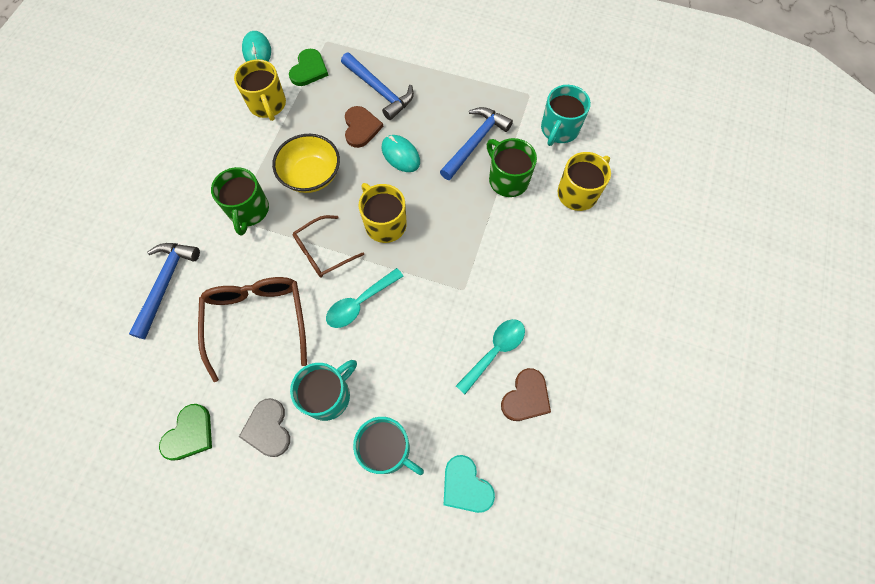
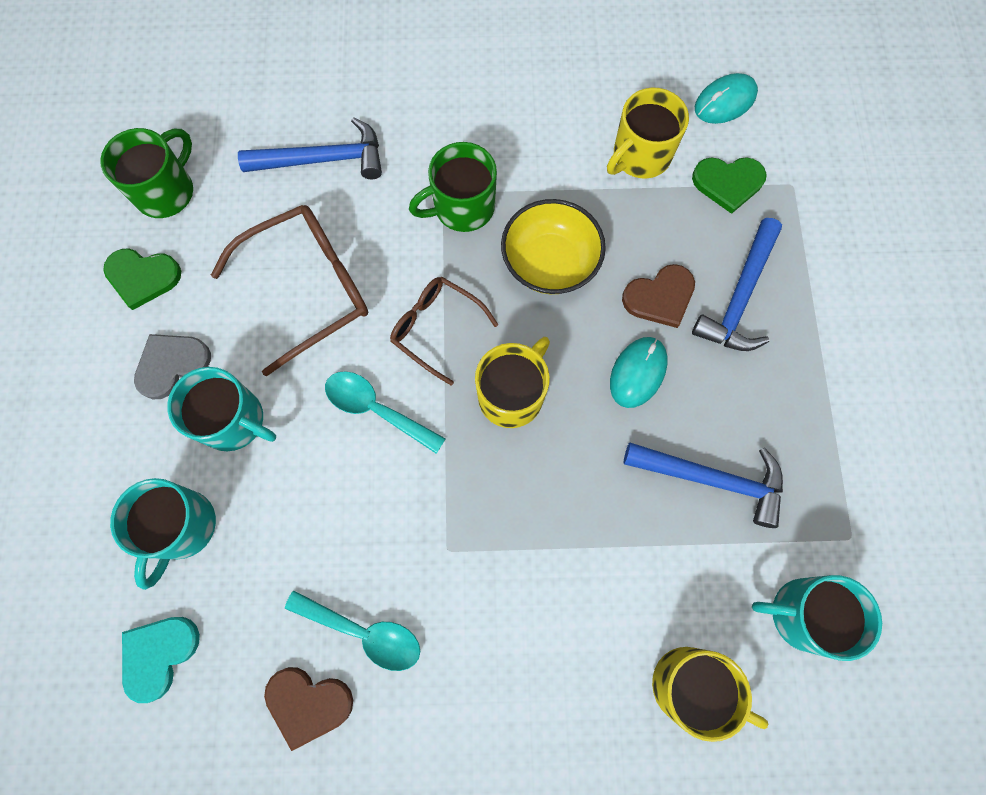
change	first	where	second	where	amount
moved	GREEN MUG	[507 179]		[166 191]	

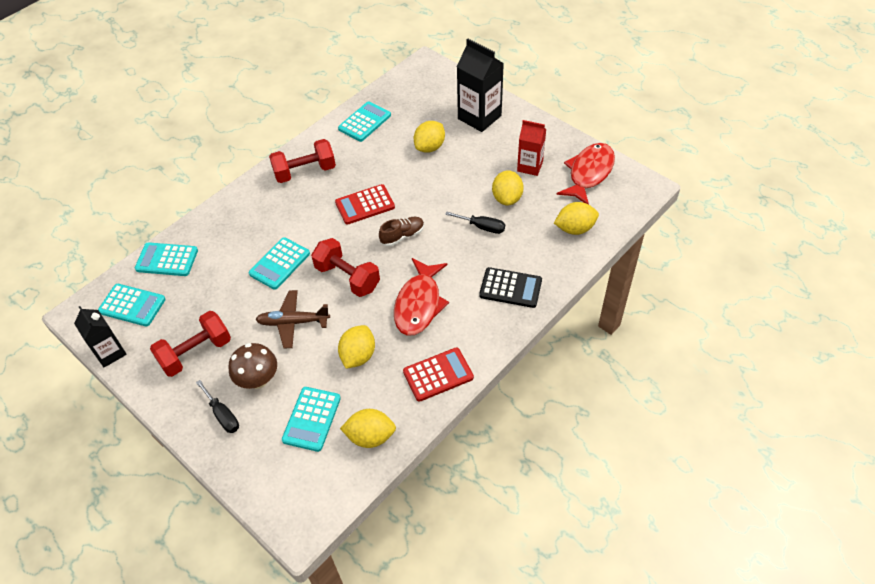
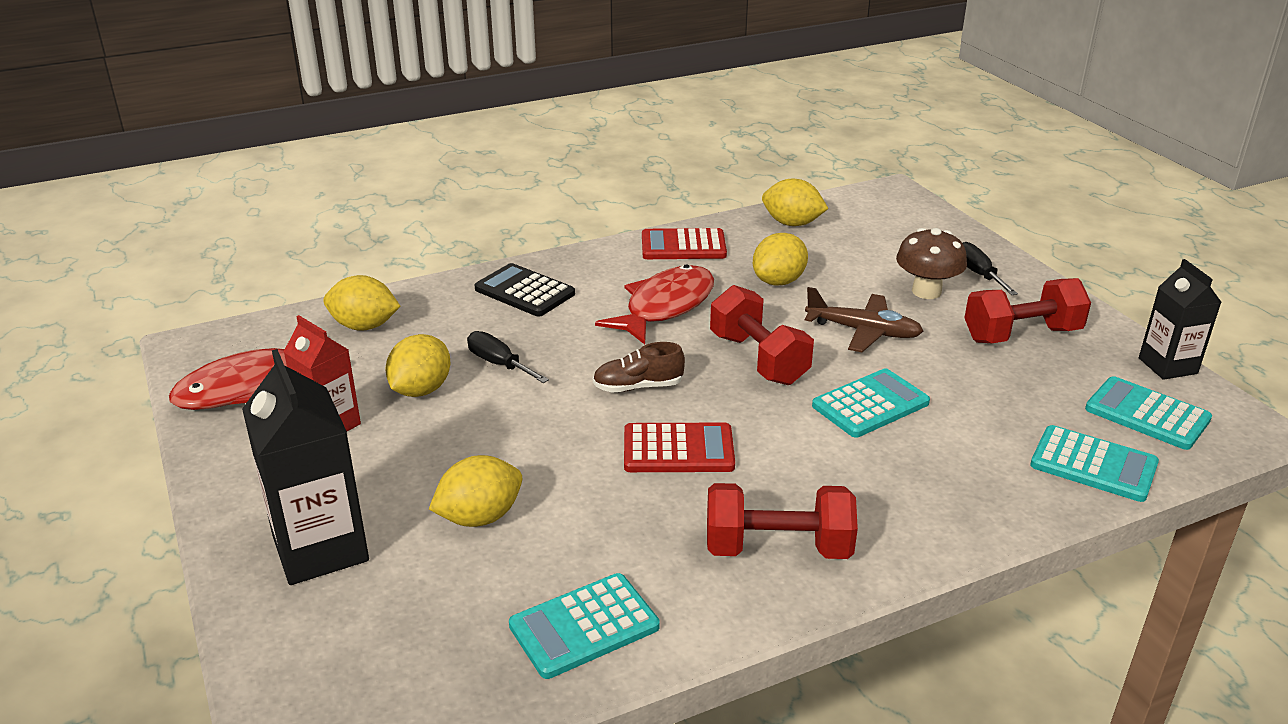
change	first	where	second	where	amount
removed	TURQUOISE CALCULATOR	[312 419]			

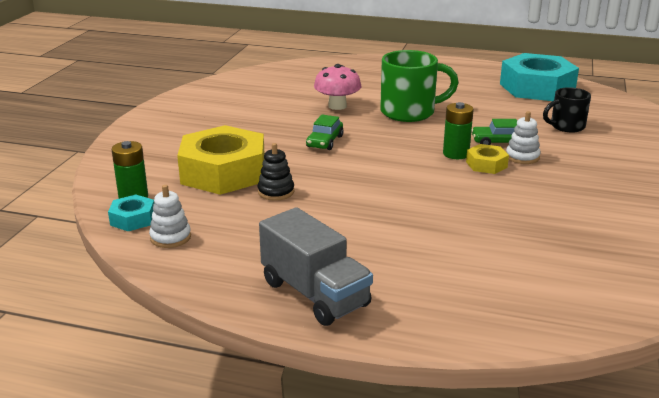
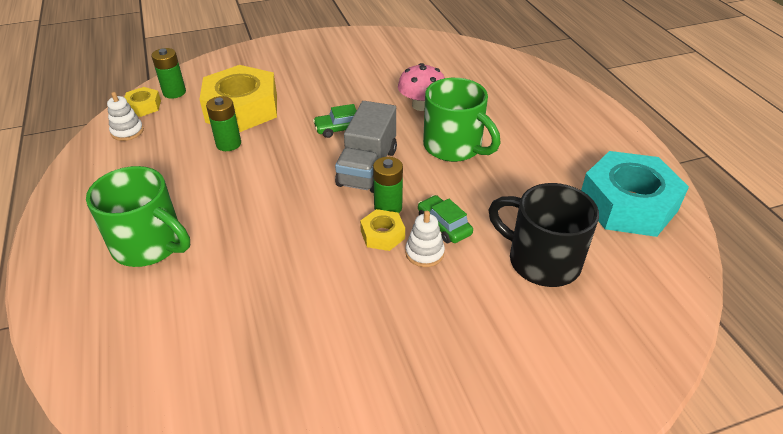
change	first	where	second	where	amount
added			GREEN MUG	[150 245]	
recoloured	TURQUOISE NUT	[133 219]	YELLOW NUT	[143 106]	
replaced	BLACK STACKING TOY	[276 192]	GREEN BATTERY	[228 144]	
moved	GREY TRUCK	[314 294]		[367 167]	
resized	BLACK MUG	[566 126]		[541 260]	x1.66

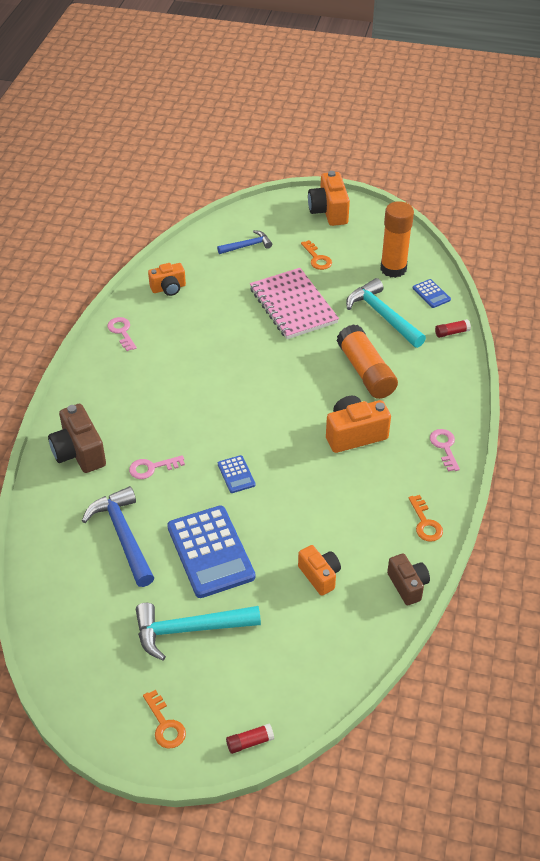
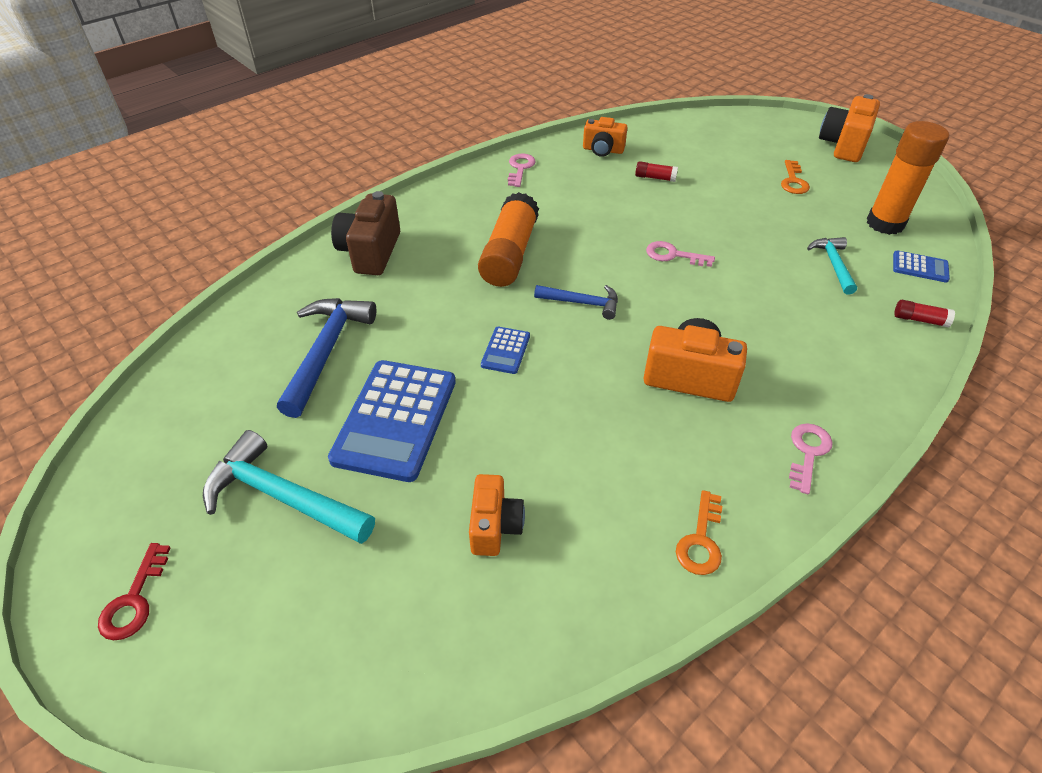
change	first	where	second	where	amount
recoloured	ORANGE KEY	[165 724]	RED KEY	[134 600]	
moved	ORANGE GLUE STICK	[366 372]		[509 254]	
moved	BLUE HAMMER	[247 246]		[582 303]	
moved	RED GLUE STICK	[250 742]		[655 178]	
moved	PINK KEY	[152 468]		[673 255]	
resized	TURQUOISE HAMMER	[382 315]		[833 264]	x0.59
turned	BLUE CALCULATOR	[431 294]		[920 267]	75 degrees counterclockwise
removed	PINK NOTEBOOK	[293 306]			
removed	BROWN CAMERA	[407 585]			

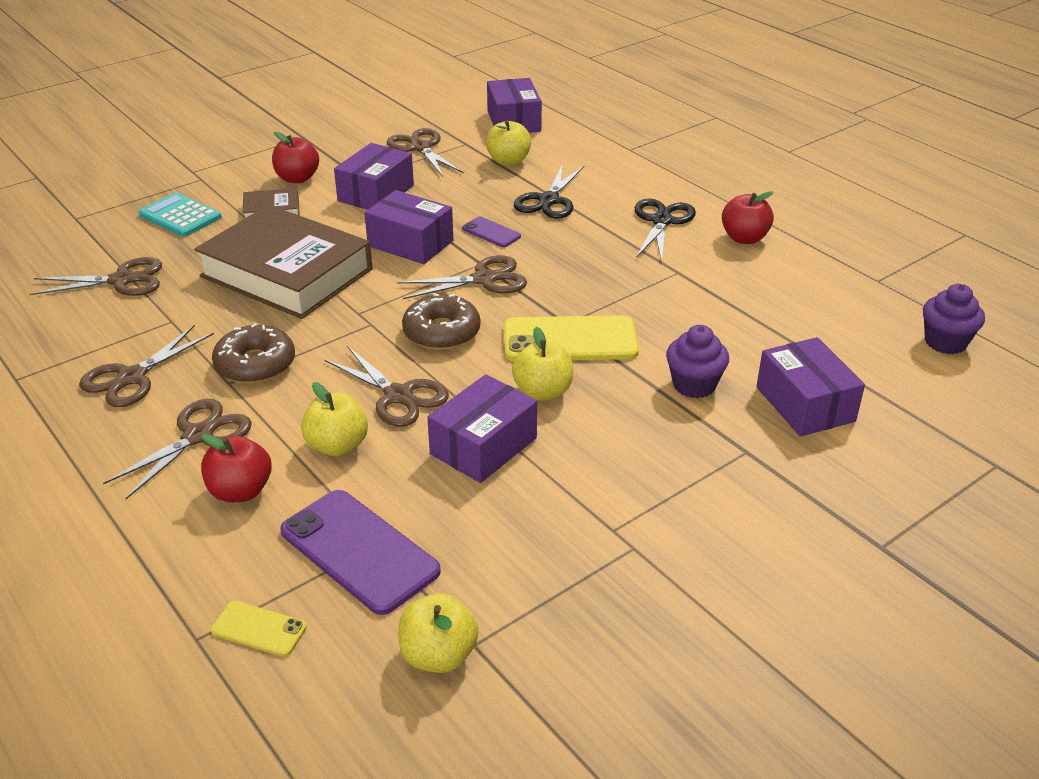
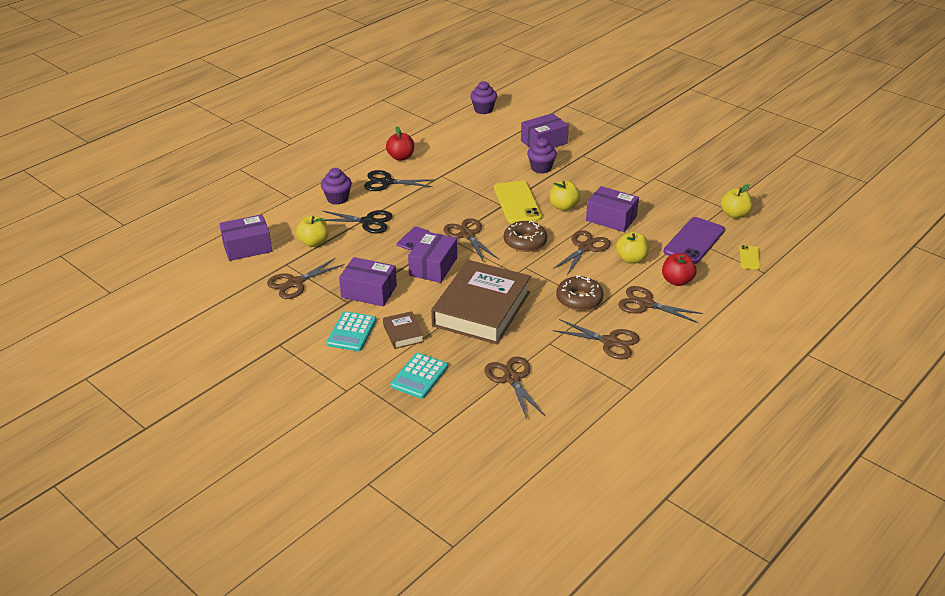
change	first	where	second	where	amount
added			PURPLE CUPCAKE	[337 199]	
replaced	RED APPLE	[297 178]	TURQUOISE CALCULATOR	[351 332]	

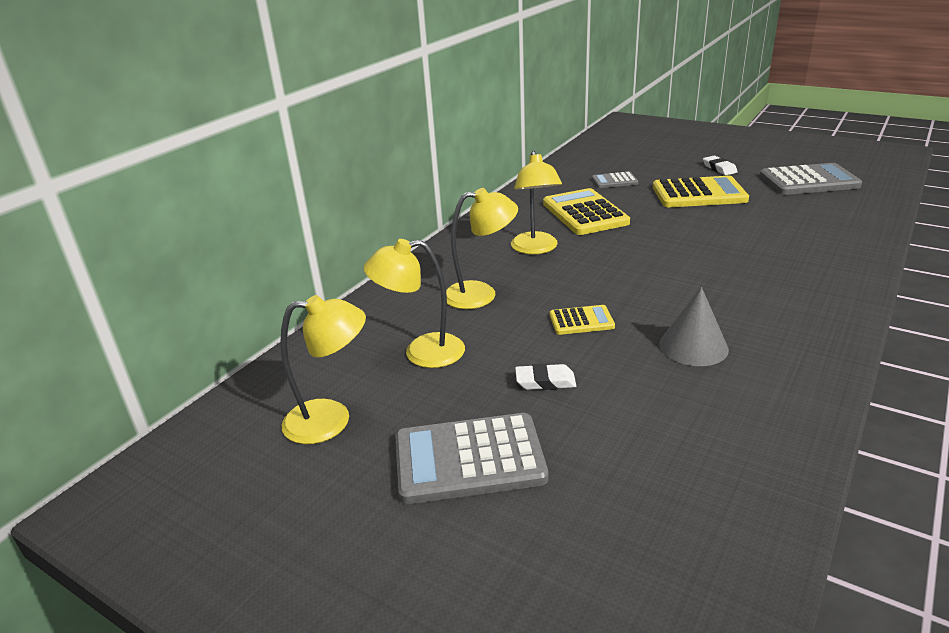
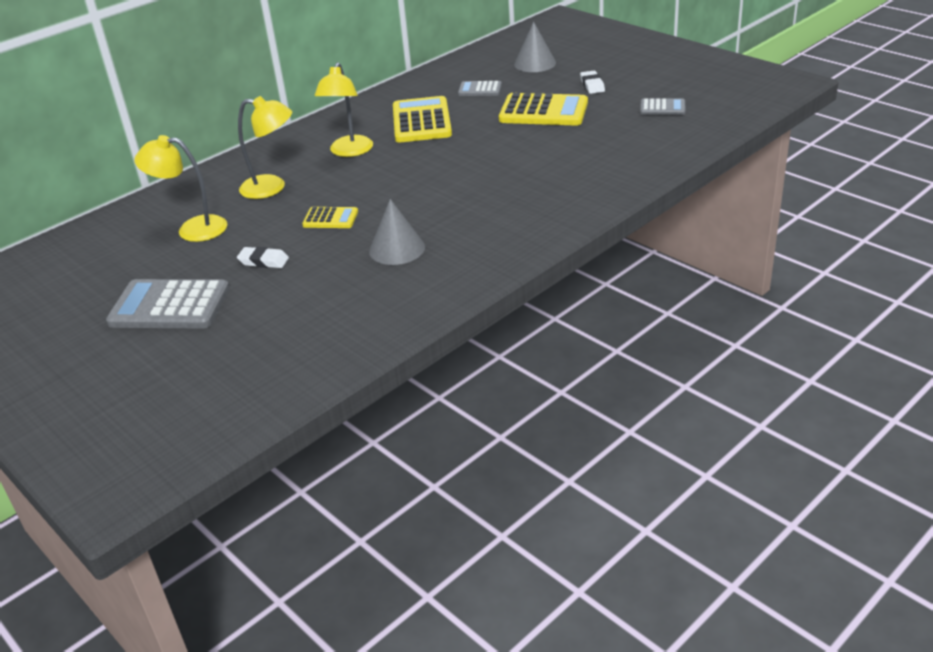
change	first	where	second	where	amount
added			GREY CONE	[535 63]	
resized	GREY CALCULATOR	[808 181]		[662 108]	x0.53
removed	YELLOW LAMP	[331 420]			

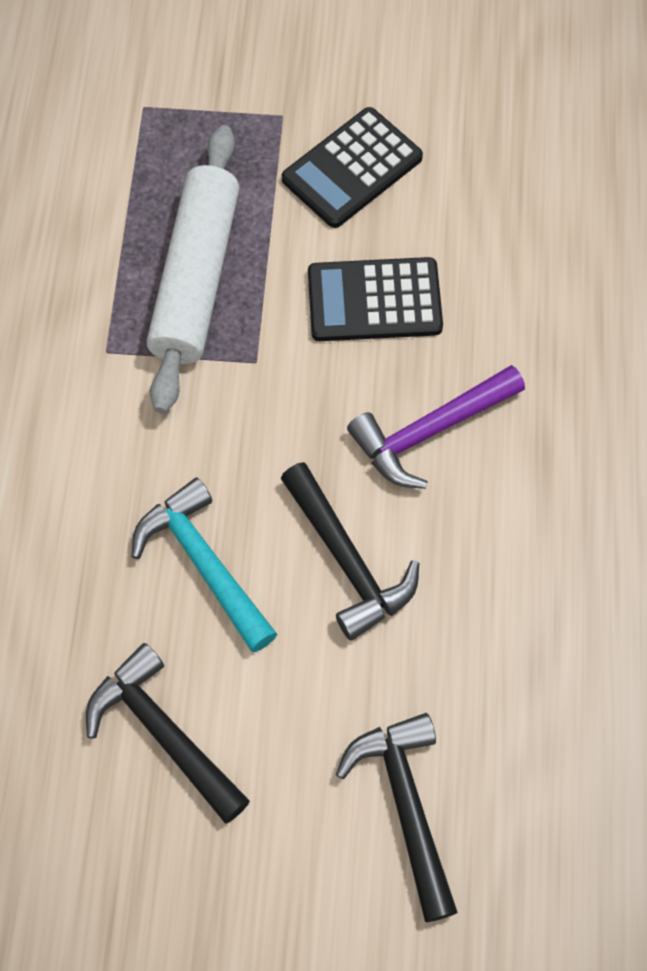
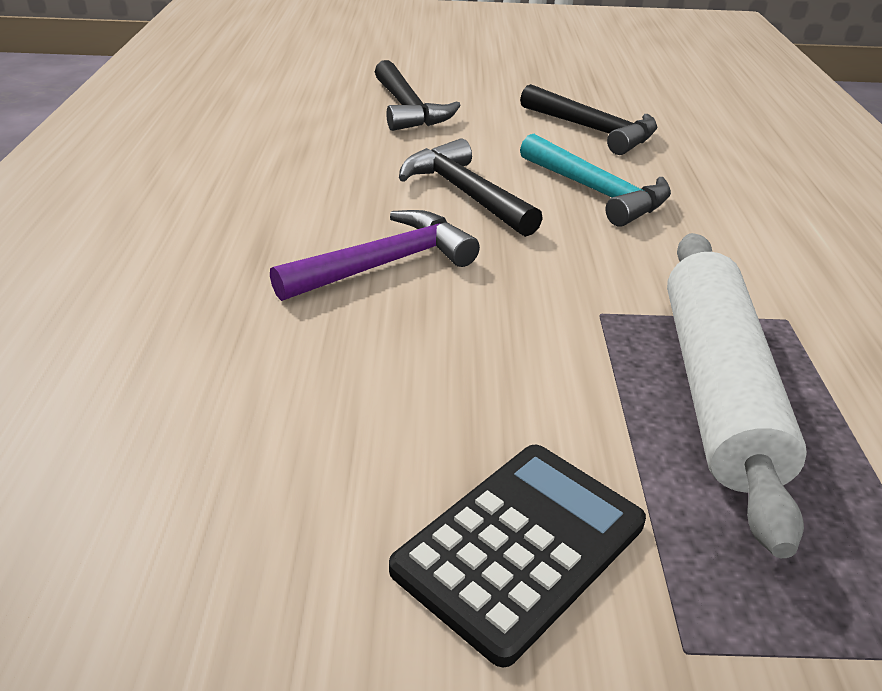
change	first	where	second	where	amount
removed	BLACK CALCULATOR	[374 301]			

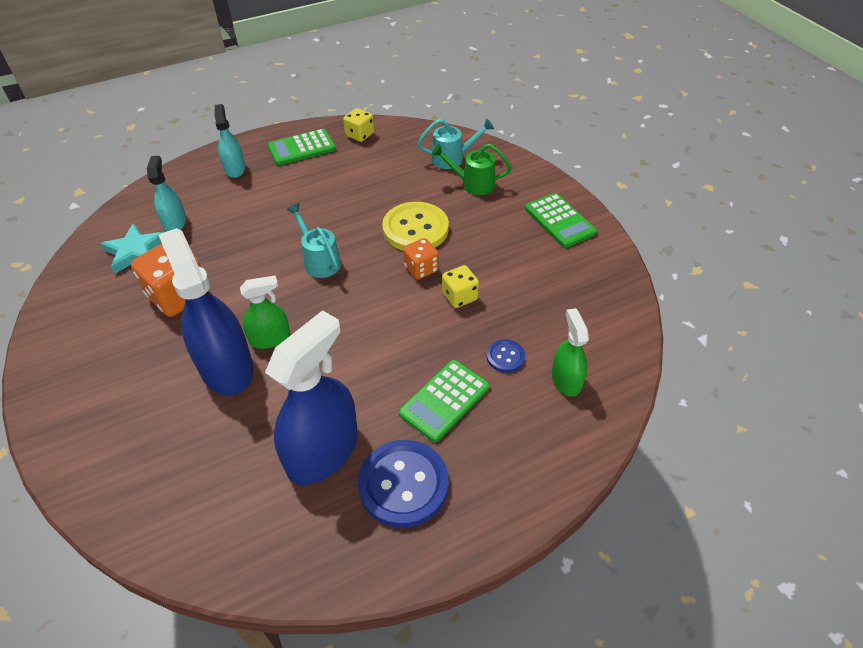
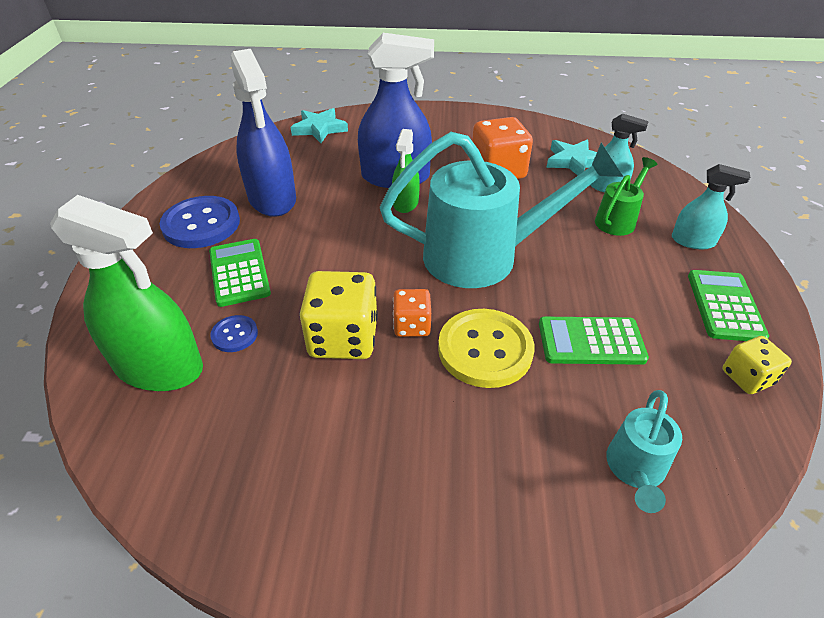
change	first	where	second	where	amount
resized	GREEN SPRAY BOTTLE	[566 380]		[159 367]	x1.85
added			TURQUOISE STAR	[319 129]	
resized	YELLOW DICE	[459 296]		[343 338]	x1.76
resized	TURQUOISE WATERING CAN	[319 260]		[484 256]	x2.15
moved	GREEN CALCULATOR	[560 220]		[591 341]	
moved	GREEN WATERING CAN	[473 184]		[618 220]	

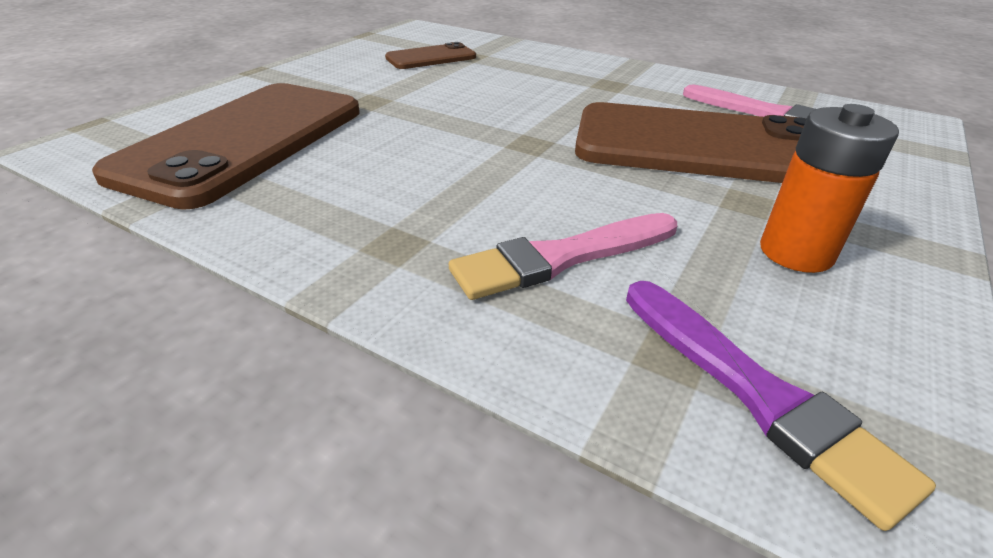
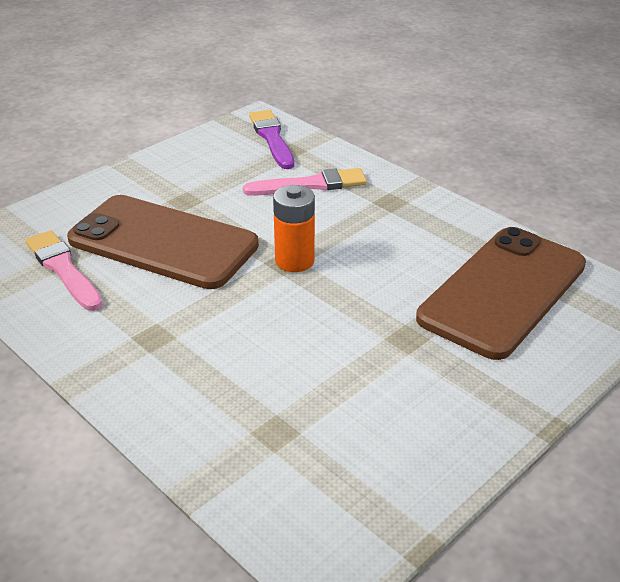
change	first	where	second	where	amount
moved	ORANGE BATTERY	[796 252]		[294 261]	
removed	BROWN PHONE	[431 57]			

